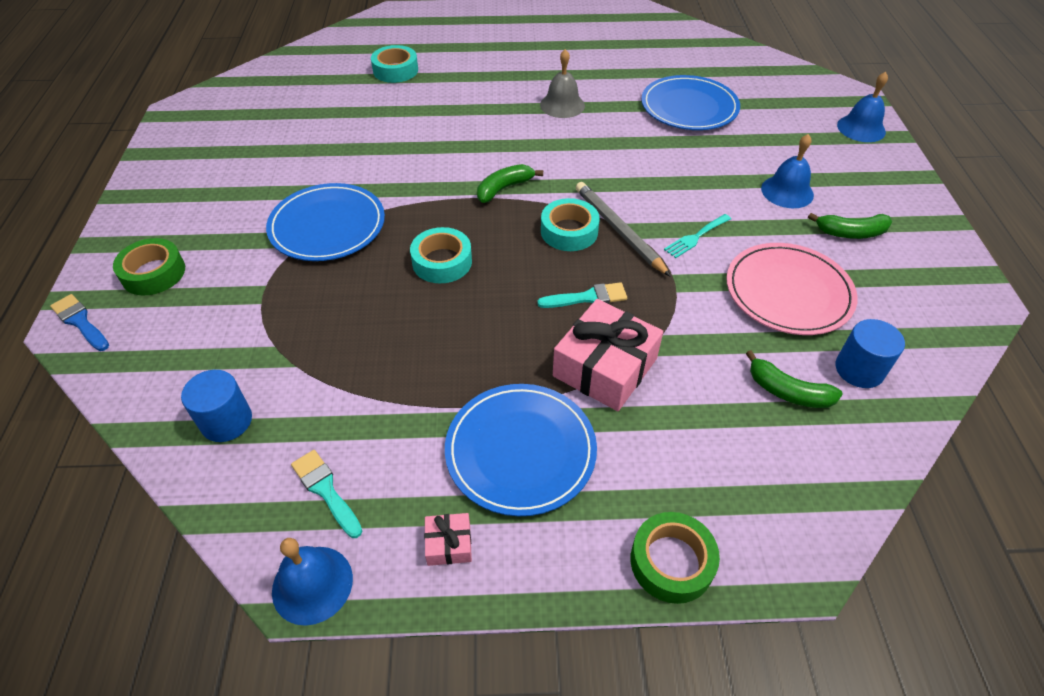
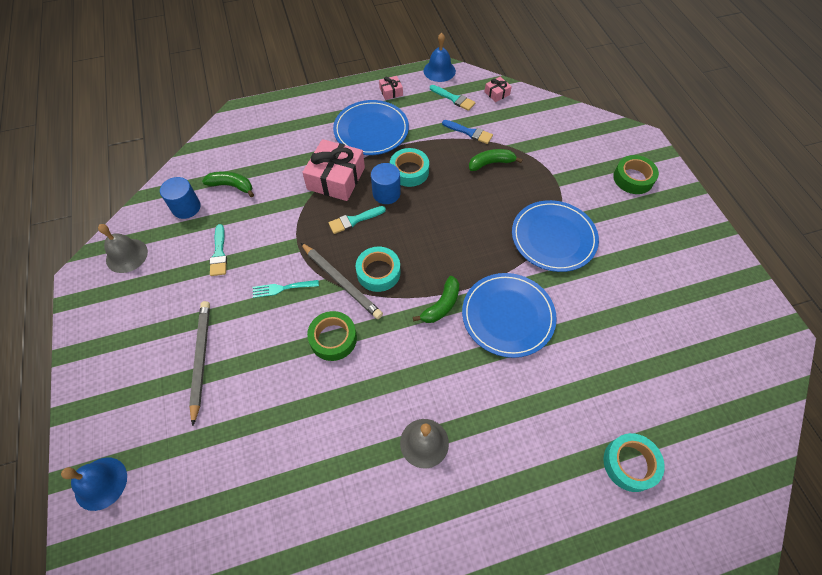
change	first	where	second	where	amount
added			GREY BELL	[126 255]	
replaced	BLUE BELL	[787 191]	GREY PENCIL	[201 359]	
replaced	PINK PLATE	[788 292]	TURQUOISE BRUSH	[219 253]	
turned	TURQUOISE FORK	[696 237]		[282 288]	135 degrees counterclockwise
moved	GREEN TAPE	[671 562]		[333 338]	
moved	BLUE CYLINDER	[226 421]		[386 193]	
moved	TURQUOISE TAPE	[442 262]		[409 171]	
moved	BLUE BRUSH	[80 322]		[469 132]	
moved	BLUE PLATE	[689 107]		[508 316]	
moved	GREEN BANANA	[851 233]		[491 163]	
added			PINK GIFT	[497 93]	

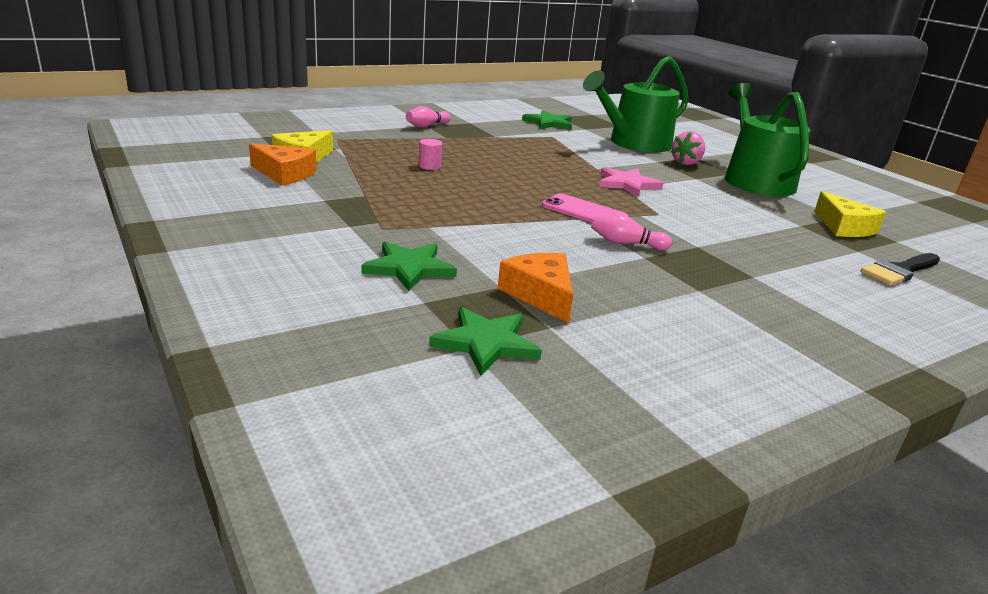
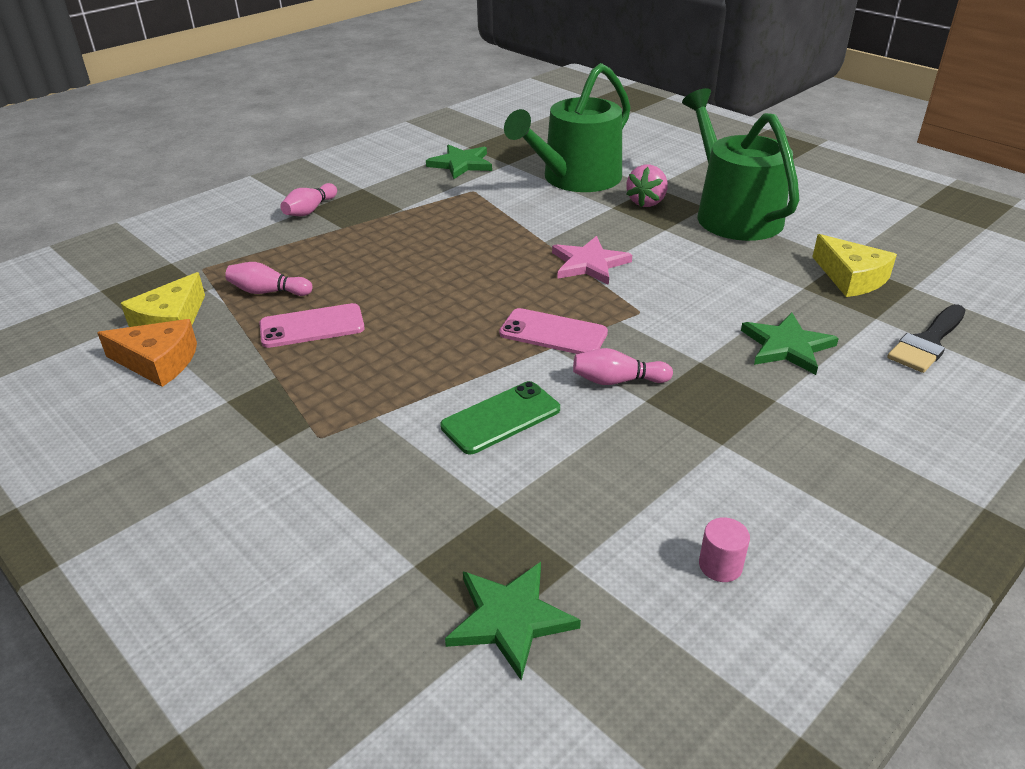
change	first	where	second	where	amount
added			PINK BOWLING PIN	[268 292]	
added			PINK PHONE	[312 326]	
added			GREEN PHONE	[501 418]	
moved	PINK CYLINDER	[429 166]		[720 565]	
moved	GREEN STAR	[409 268]		[787 346]	
removed	ORANGE CHEESE	[540 294]			

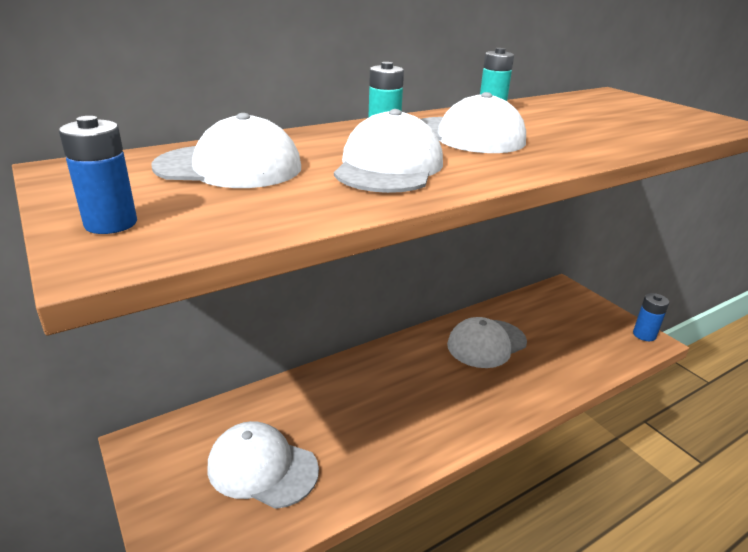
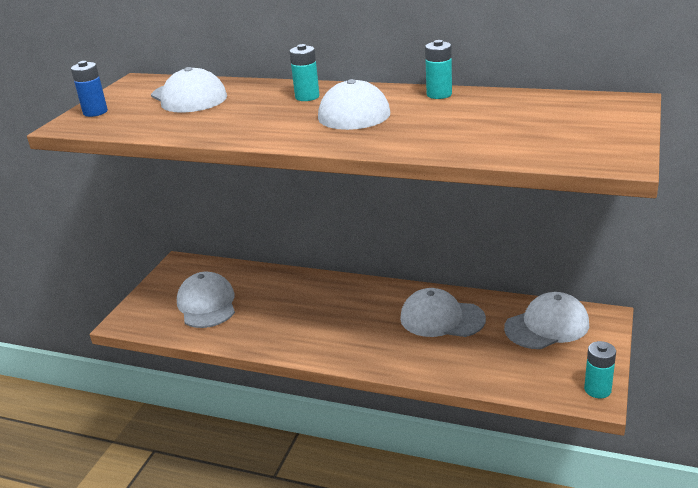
change	first	where	second	where	amount
moved	WHITE CAP	[389 167]		[547 326]	
recoloured	BLUE BATTERY	[644 335]	TURQUOISE BATTERY	[597 390]	

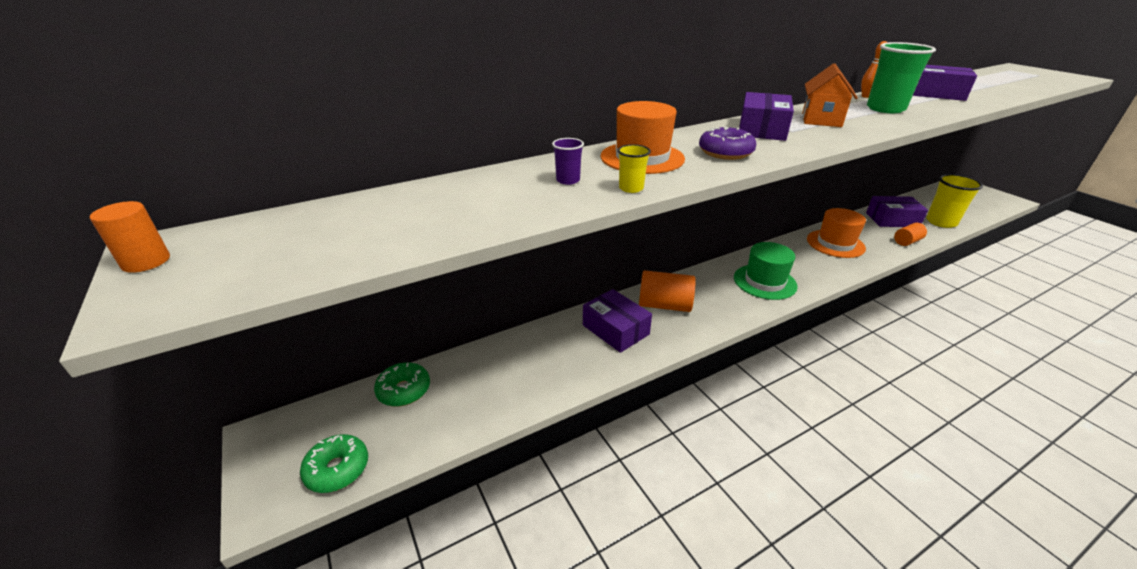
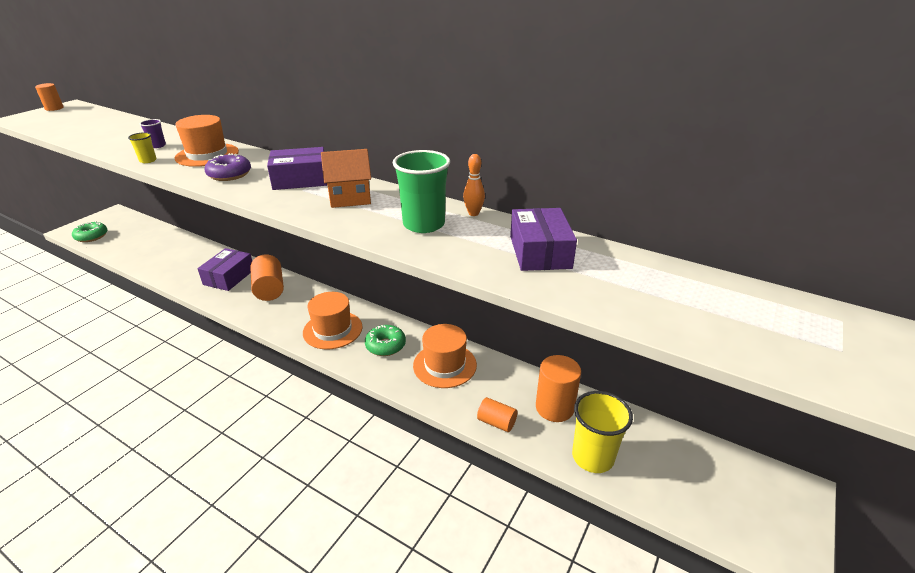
change	first	where	second	where	amount
recoloured	GREEN HAT	[764 282]	ORANGE HAT	[332 330]	
moved	GREEN DONUT	[404 390]		[385 345]	
replaced	PURPLE BOX	[892 220]	ORANGE CYLINDER	[554 407]	

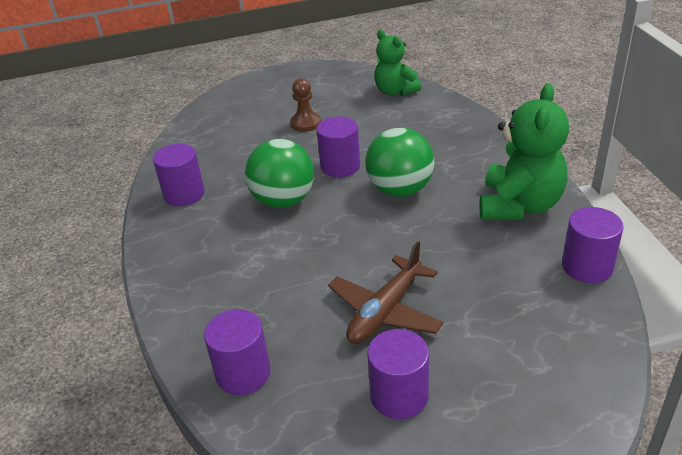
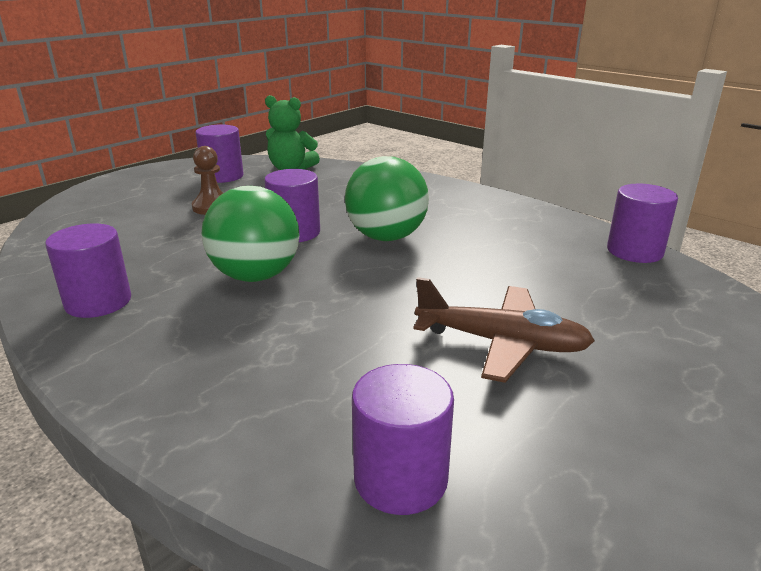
change	first	where	second	where	amount
moved	PURPLE CYLINDER	[399 395]		[223 176]	
turned	BROWN PLANE	[385 311]		[502 343]	75 degrees counterclockwise
removed	GREEN TEDDY BEAR	[519 205]			

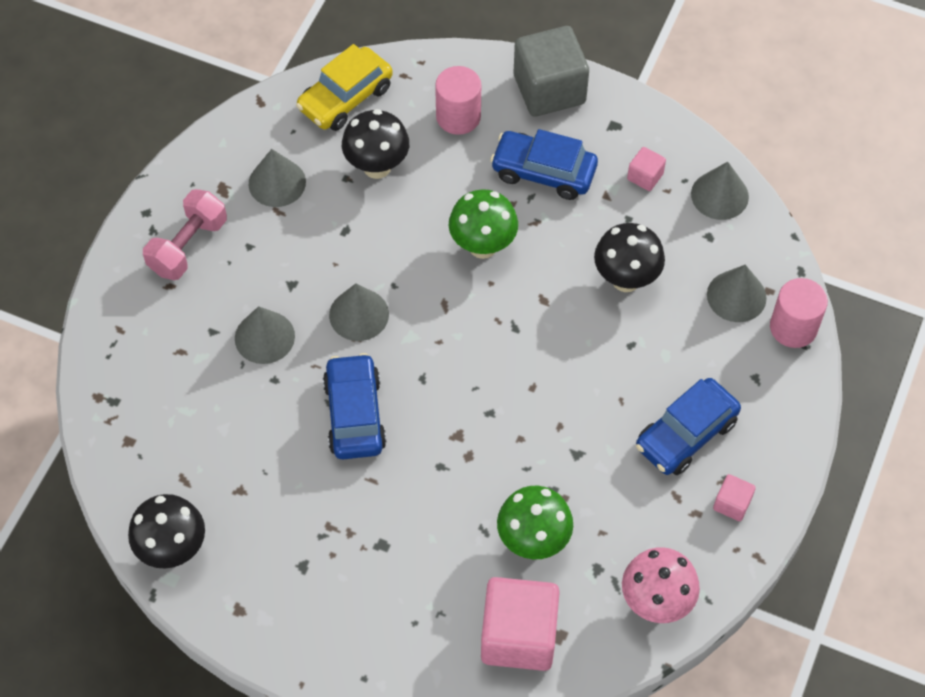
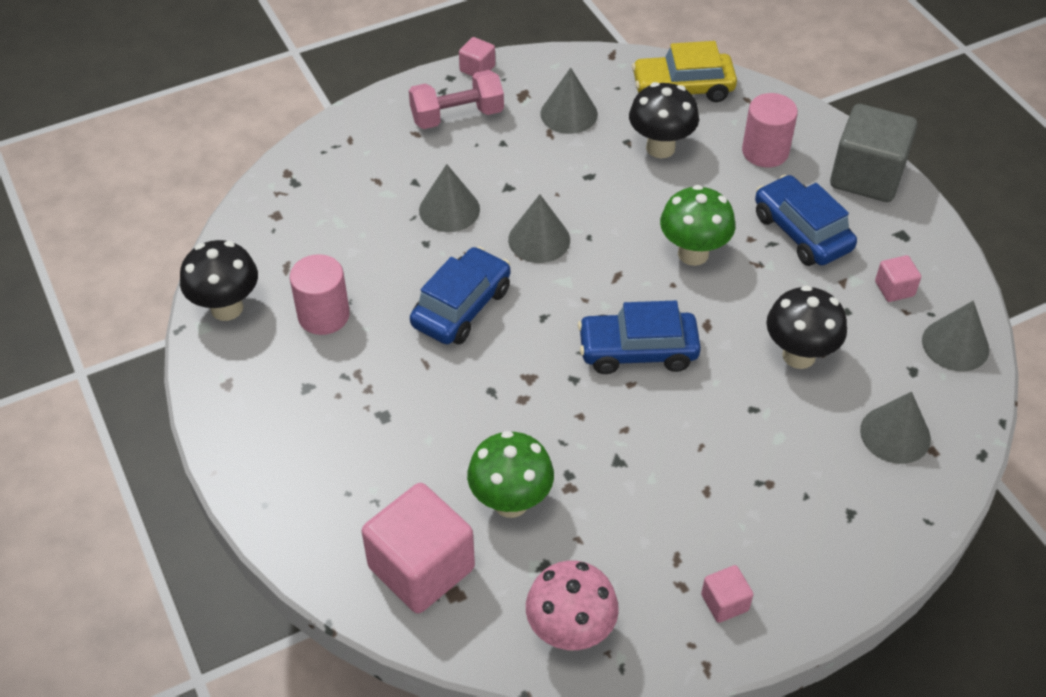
change	first	where	second	where	amount
moved	PINK CYLINDER	[793 327]		[323 315]	
added			PINK CUBE	[477 69]	
moved	BLUE CAR	[686 434]		[637 351]	

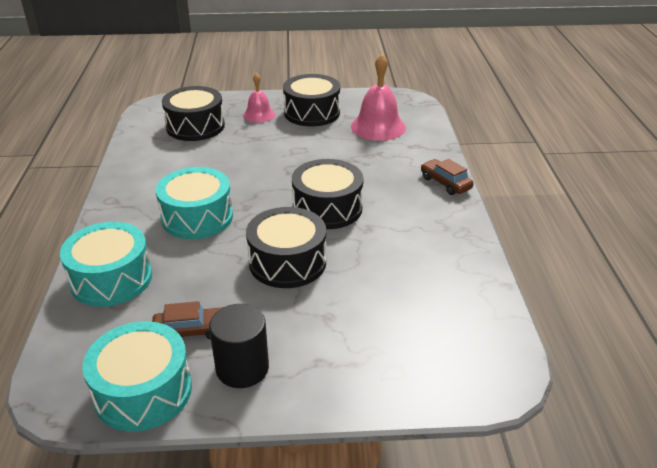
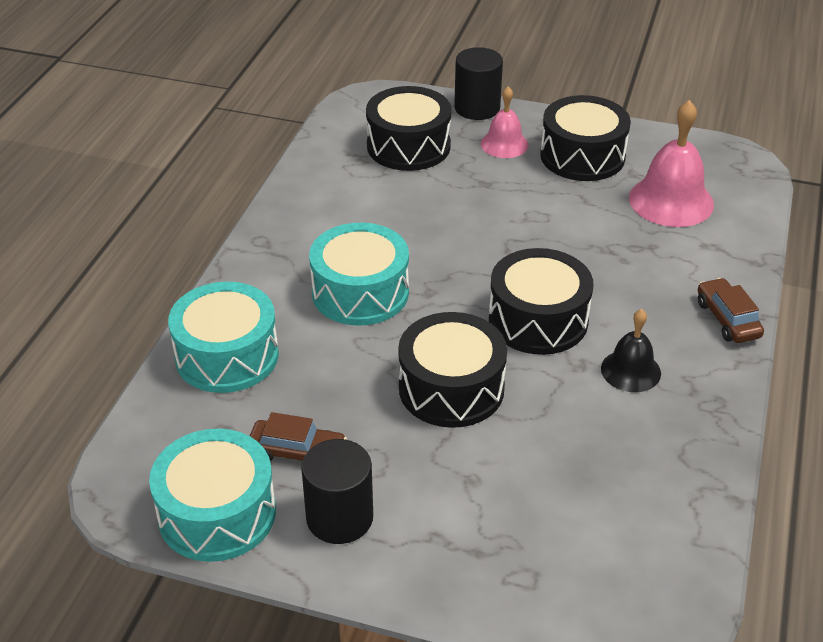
change	first	where	second	where	amount
added			BLACK CYLINDER	[477 108]	
added			BLACK BELL	[630 370]	

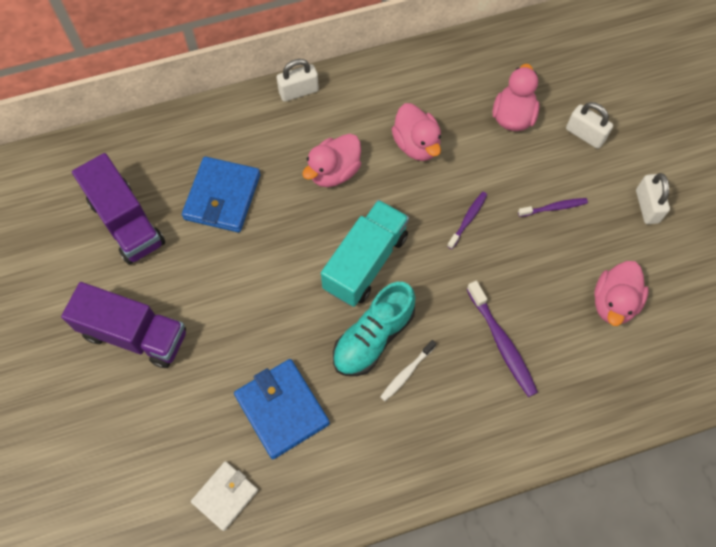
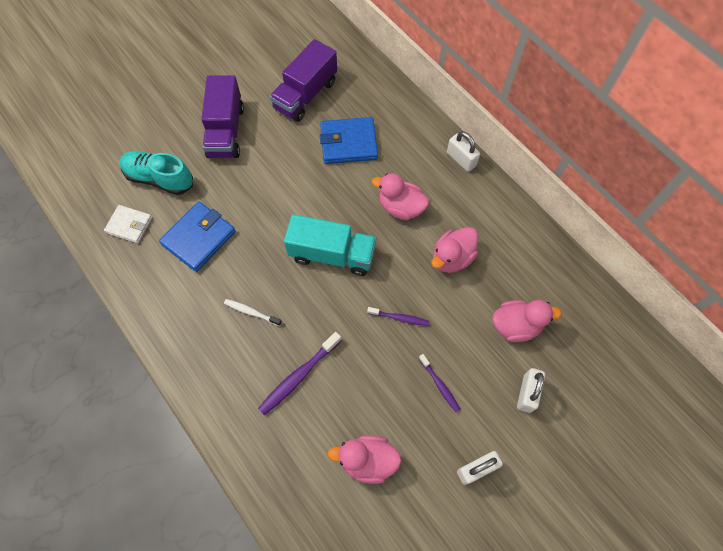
change	first	where	second	where	amount
moved	TURQUOISE SHOE	[373 337]		[159 179]	

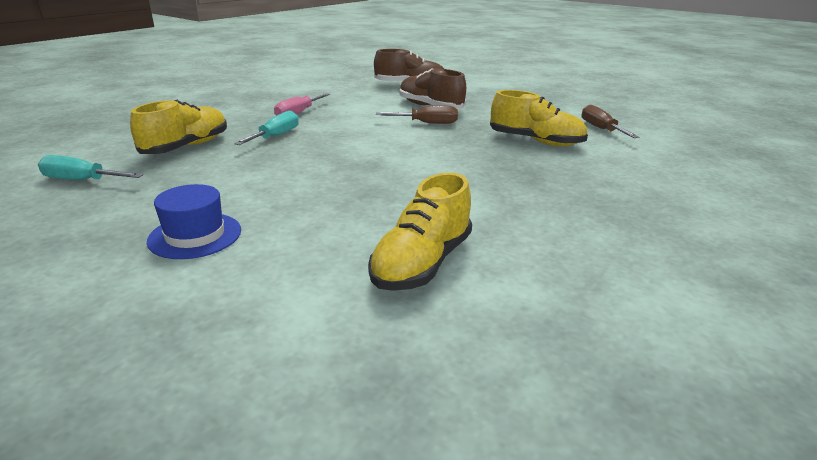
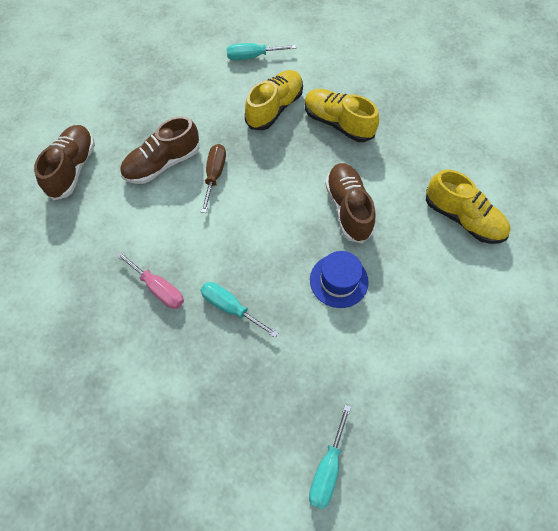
change	first	where	second	where	amount
recoloured	BROWN SCREWDRIVER	[601 129]	TURQUOISE SCREWDRIVER	[252 57]	
moved	YELLOW SHOE	[187 147]		[337 123]	
moved	BLUE HAT	[195 235]		[339 280]	
added			BROWN SHOE	[348 208]	

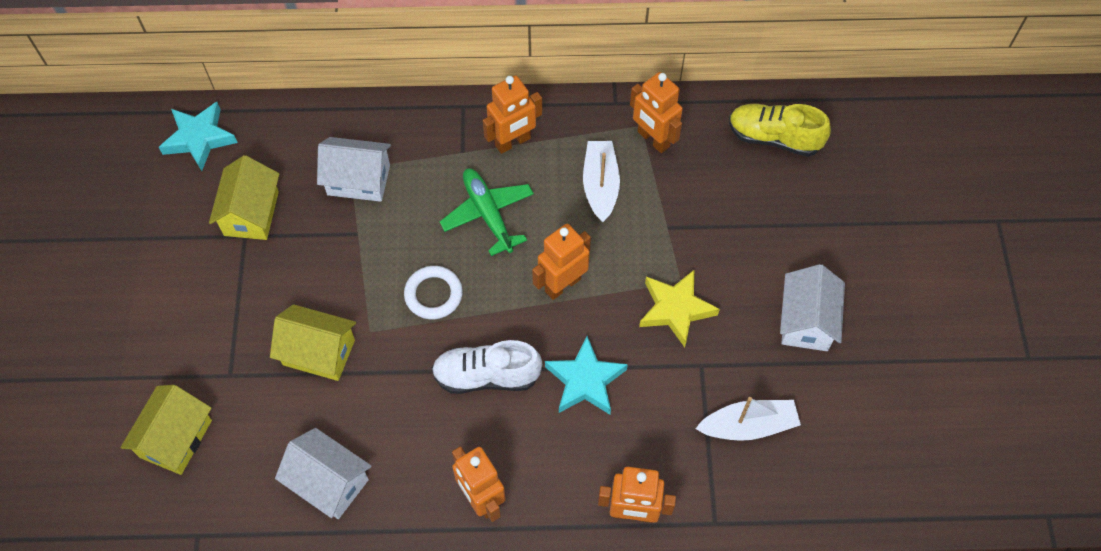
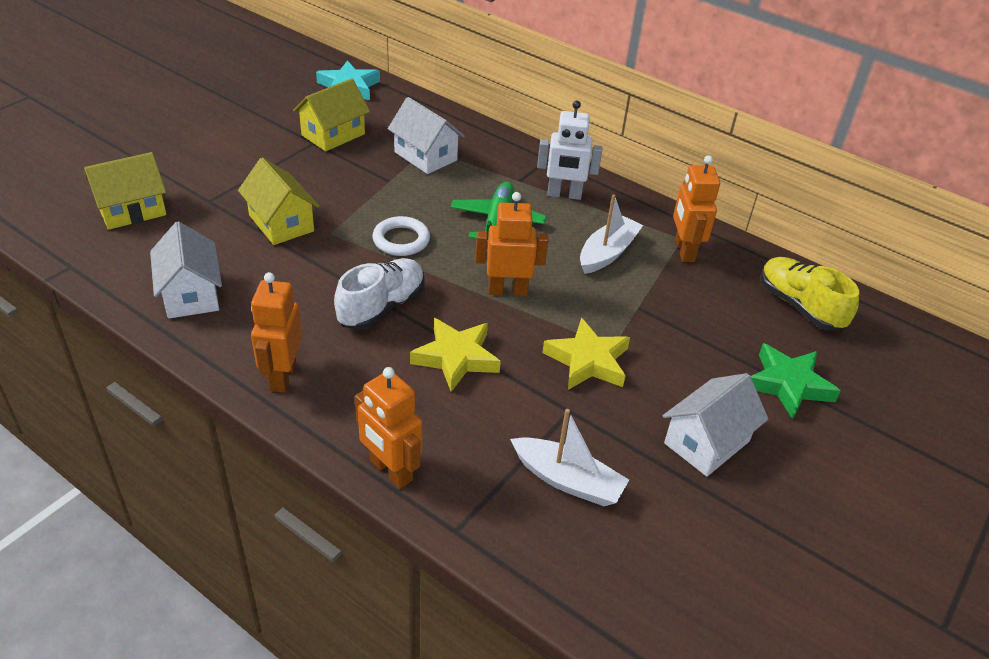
change	first	where	second	where	amount
turned	WHITE SHOE	[486 376]		[381 307]	90 degrees clockwise
recoloured	TURQUOISE STAR	[585 380]	YELLOW STAR	[456 358]	
recoloured	ORANGE ROBOT	[513 142]	WHITE ROBOT	[564 195]	
added			GREEN STAR	[788 384]	

